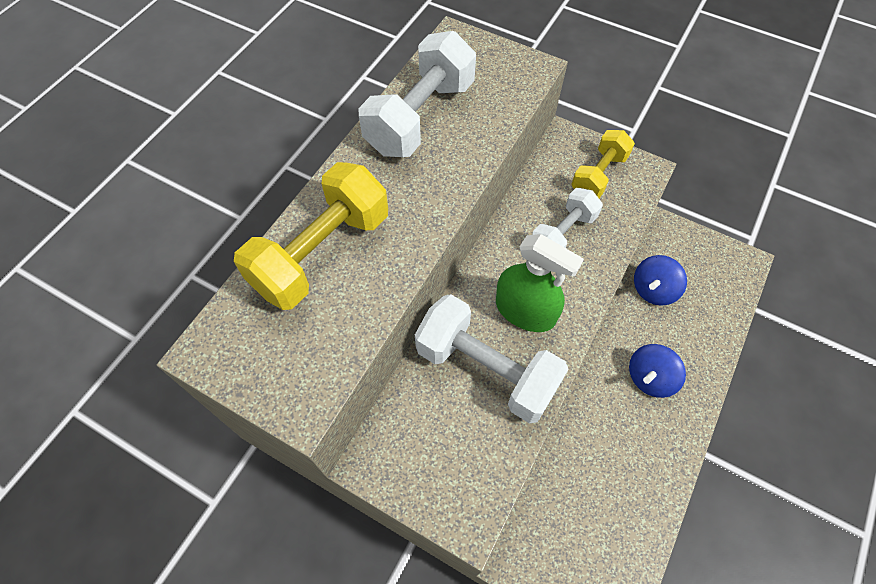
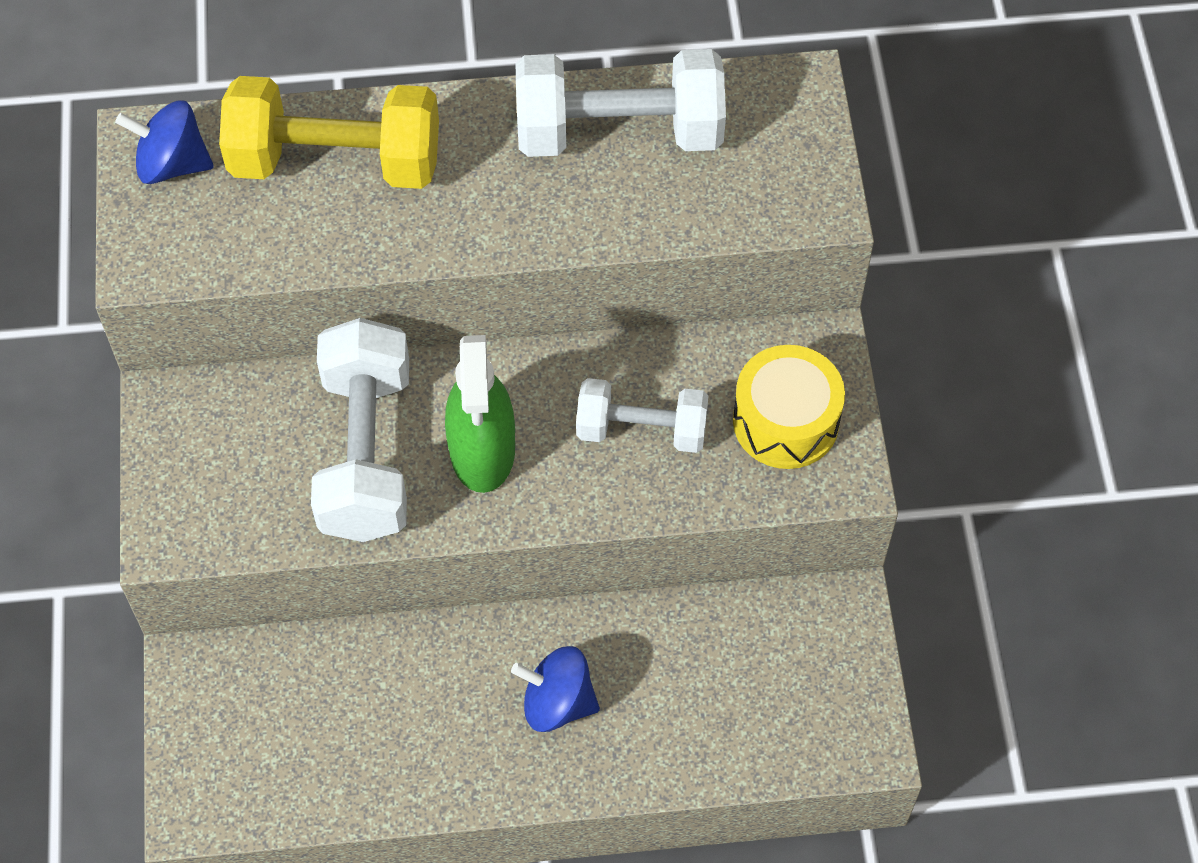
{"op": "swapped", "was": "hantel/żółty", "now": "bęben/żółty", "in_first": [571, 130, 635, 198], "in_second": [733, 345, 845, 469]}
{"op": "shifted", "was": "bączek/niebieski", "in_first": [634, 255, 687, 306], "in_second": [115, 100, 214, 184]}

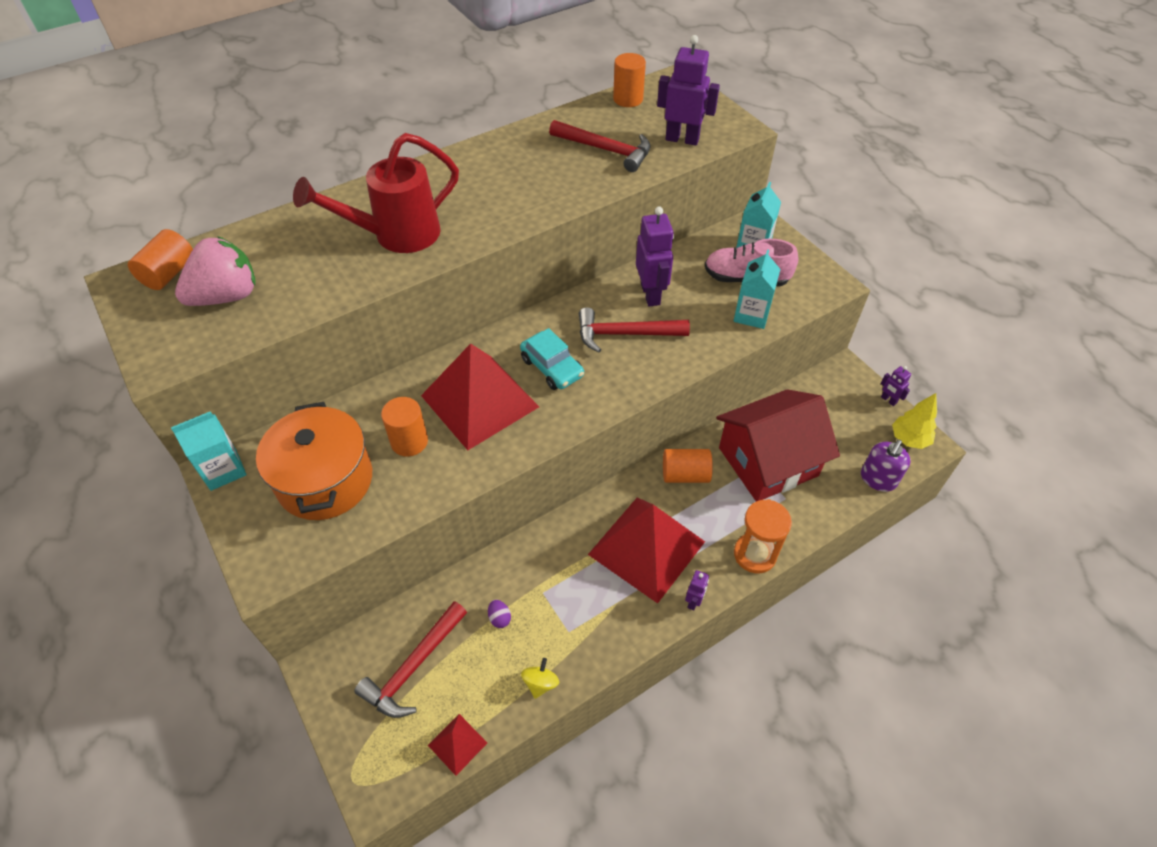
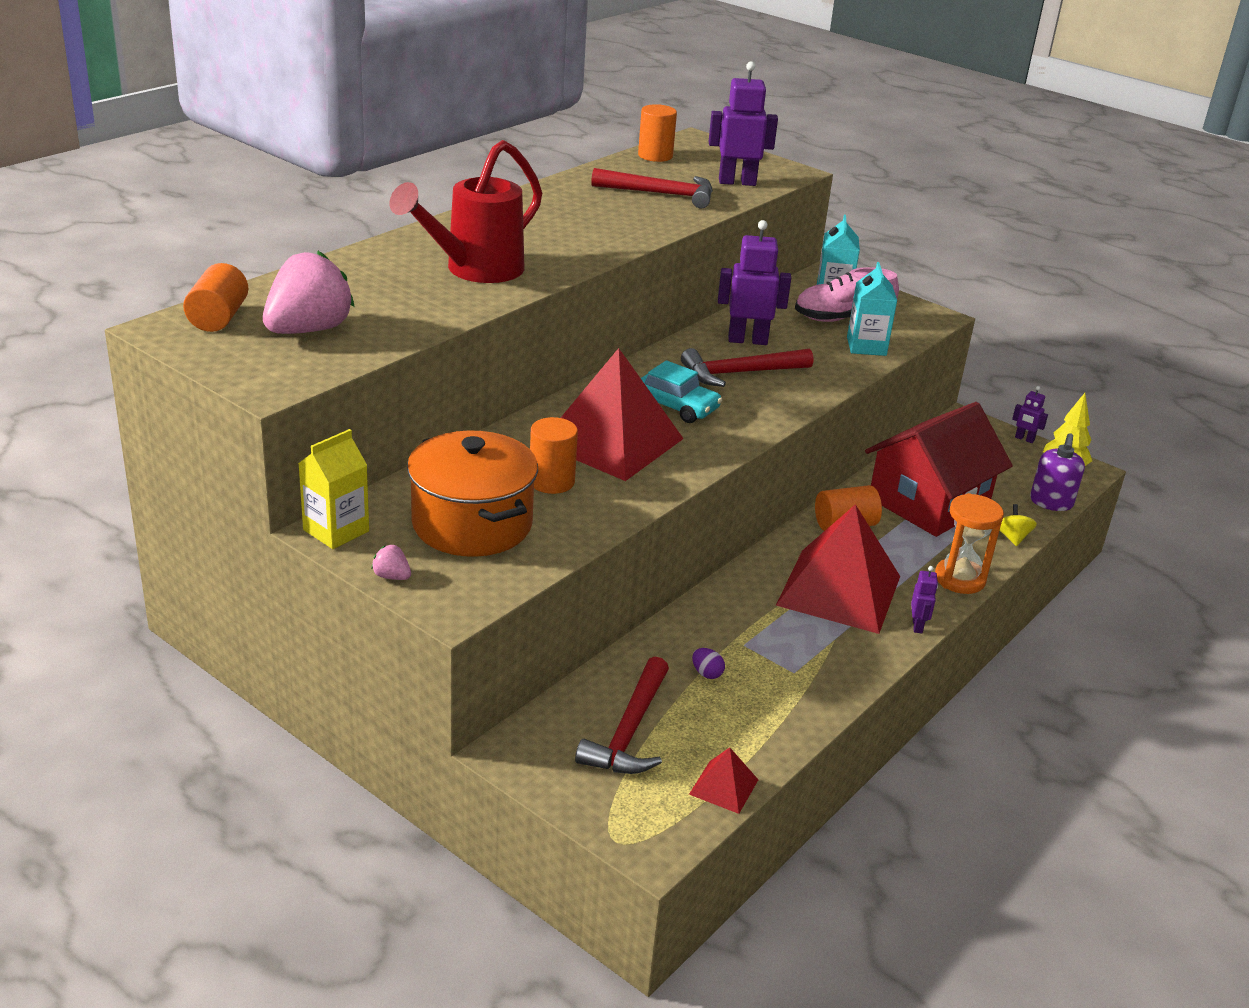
{"op": "rotated", "was": "robot/fioletowy", "in_first": [636, 206, 674, 307], "in_second": [718, 220, 791, 345], "clockwise": -60}
{"op": "repainted", "was": "karton mleka/turkusowy", "now": "karton mleka/żółty", "in_first": [171, 411, 247, 491], "in_second": [298, 429, 369, 549]}
{"op": "shifted", "was": "bączek/żółty", "in_first": [521, 658, 559, 699], "in_second": [999, 504, 1037, 546]}
{"op": "new", "now": "truskawka/różowy", "in_second": [371, 545, 411, 580]}

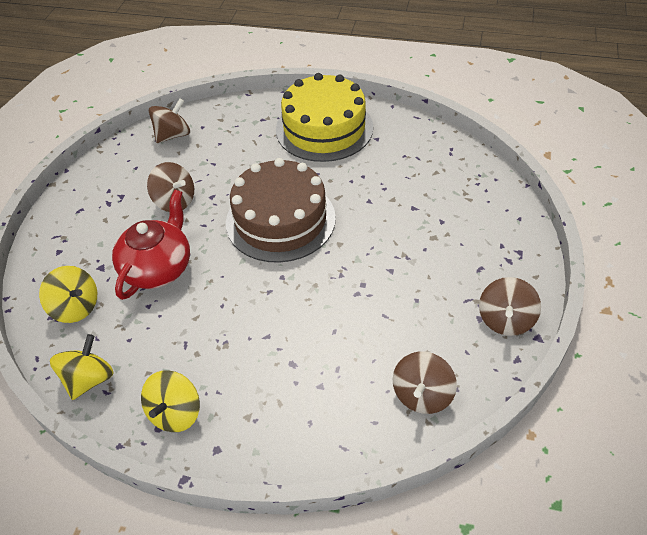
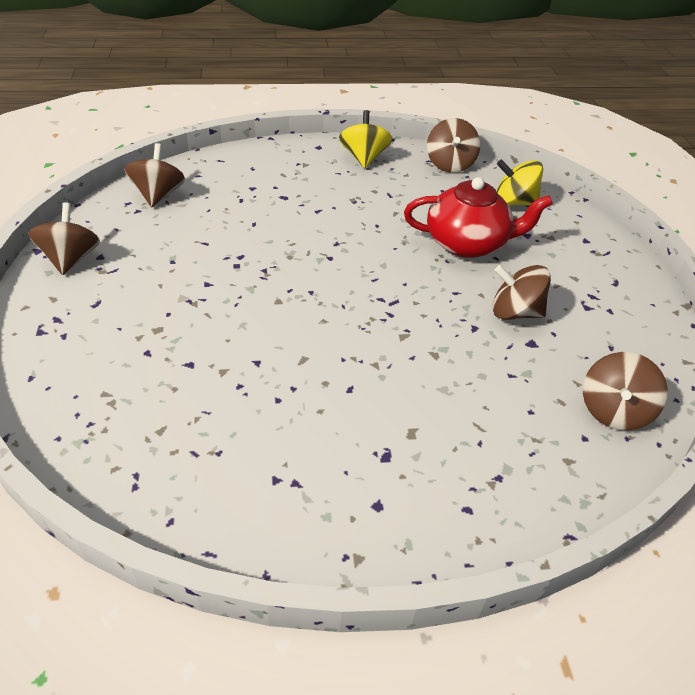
{"op": "gone", "was": "tort/żółty", "in_first": [276, 73, 373, 162]}
{"op": "gone", "was": "tort/brązowy", "in_first": [226, 158, 336, 263]}
{"op": "rotated", "was": "imbryk/czerwony", "in_first": [112, 190, 190, 300], "in_second": [404, 177, 553, 258], "clockwise": -90}
{"op": "repainted", "was": "bączek/żółty", "now": "bączek/brązowy", "in_first": [50, 334, 114, 400], "in_second": [427, 118, 480, 173]}

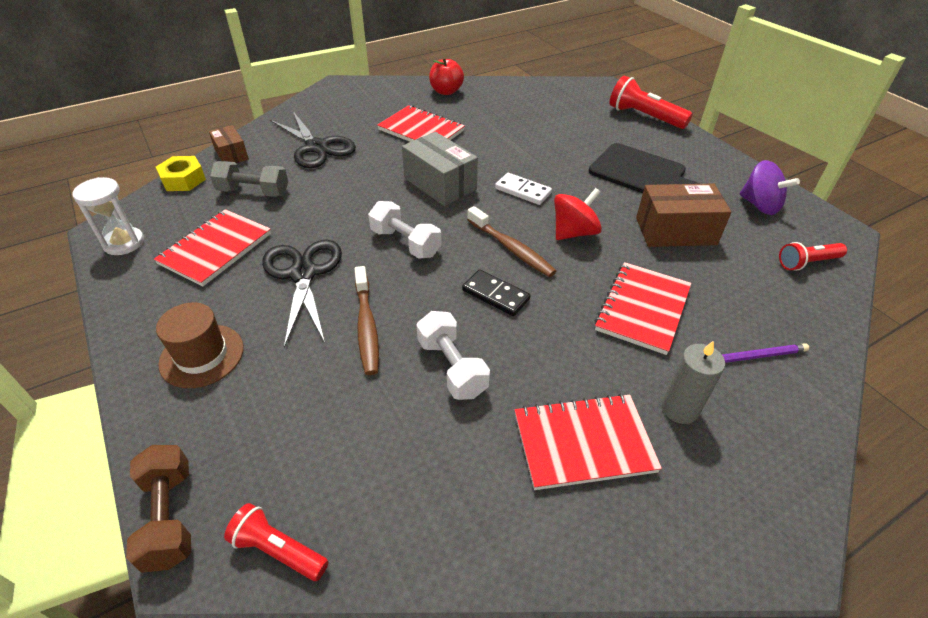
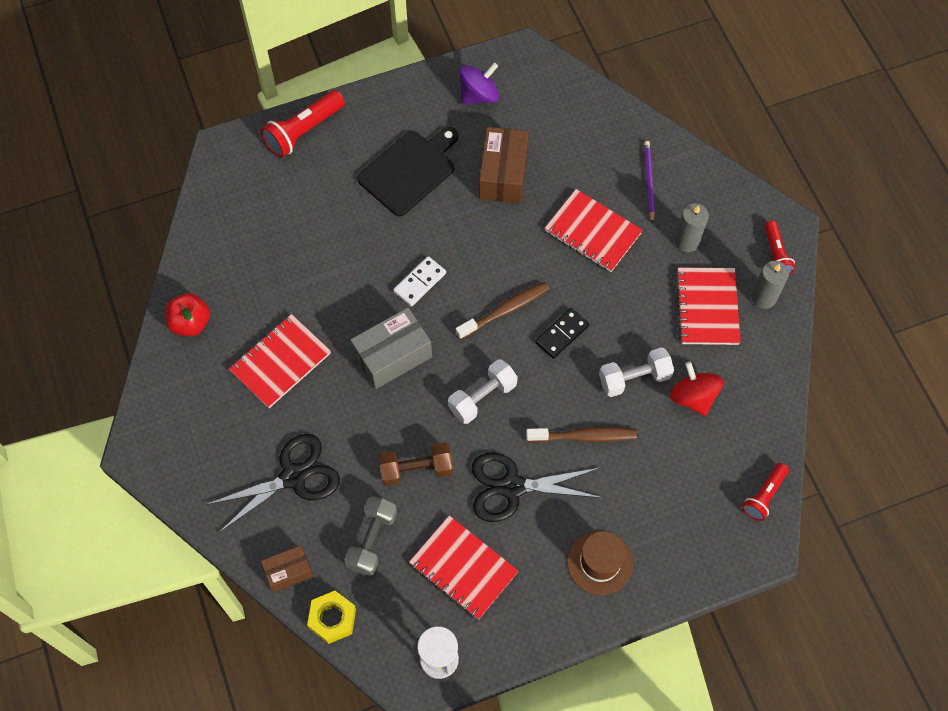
{"op": "shifted", "was": "bączek/czerwony", "in_first": [554, 188, 602, 240], "in_second": [670, 362, 724, 416]}
{"op": "shifted", "was": "latarka/czerwony", "in_first": [779, 242, 847, 271], "in_second": [765, 221, 795, 275]}
{"op": "shifted", "was": "hantel/brązowy", "in_first": [126, 445, 191, 573], "in_second": [378, 442, 453, 486]}
{"op": "new", "now": "świeca/szary", "in_second": [751, 261, 789, 309]}

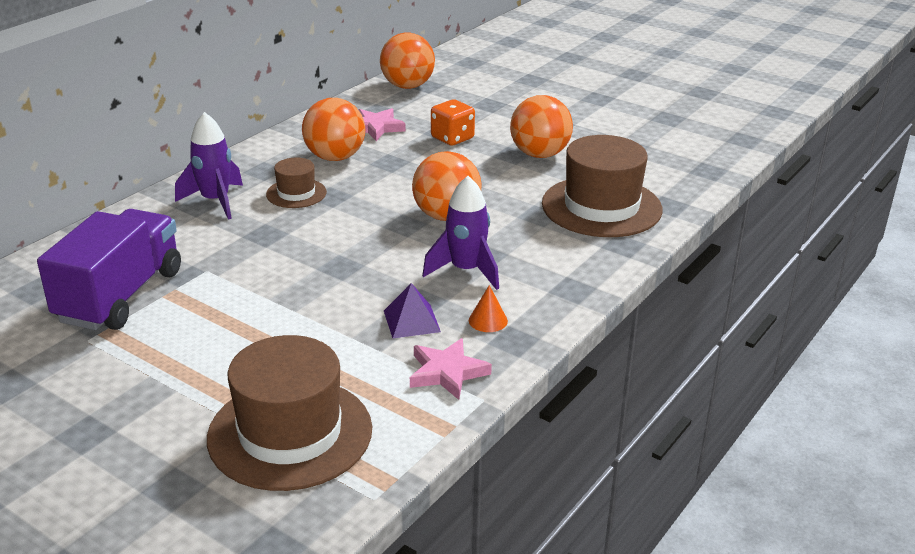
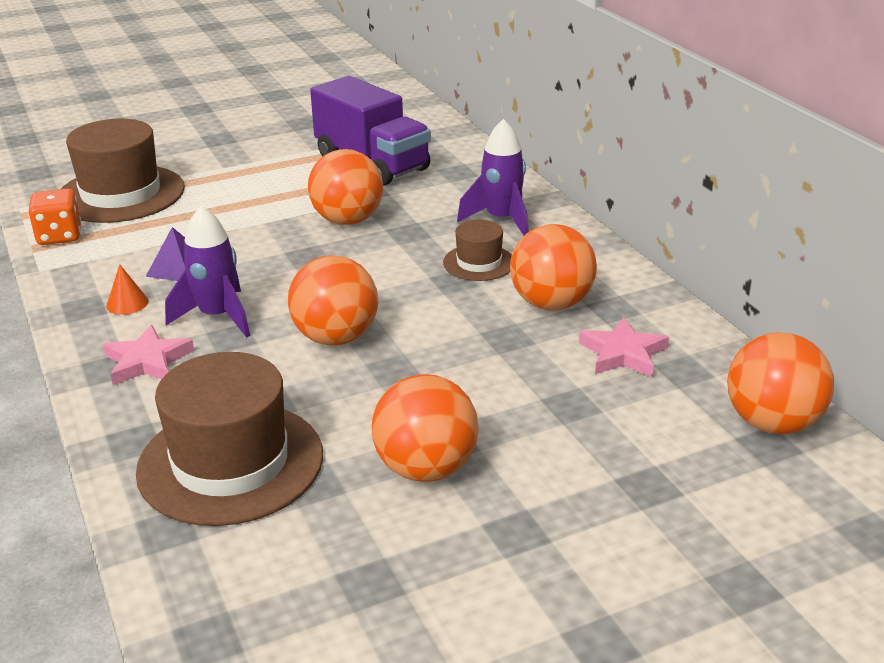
{"op": "shifted", "was": "kostka do gry/pomarańczowy", "in_first": [431, 99, 475, 146], "in_second": [28, 188, 81, 245]}
{"op": "shifted", "was": "gwiazda/różowy", "in_first": [410, 338, 492, 400], "in_second": [102, 325, 194, 385]}
{"op": "new", "now": "piłka/pomarańczowy", "in_second": [308, 149, 383, 225]}

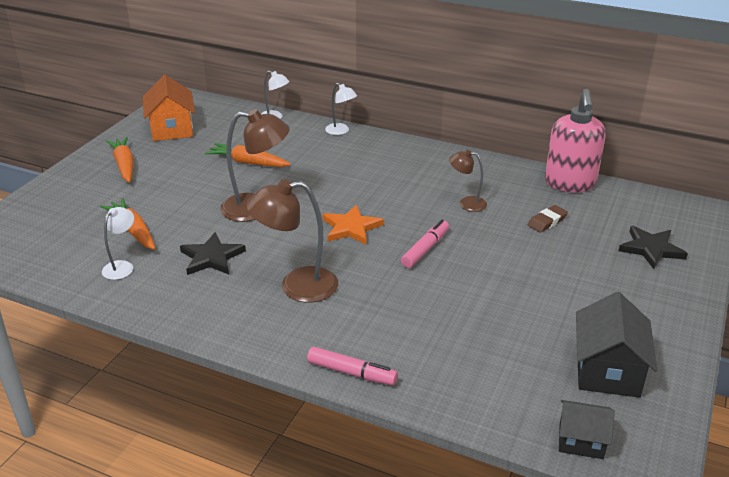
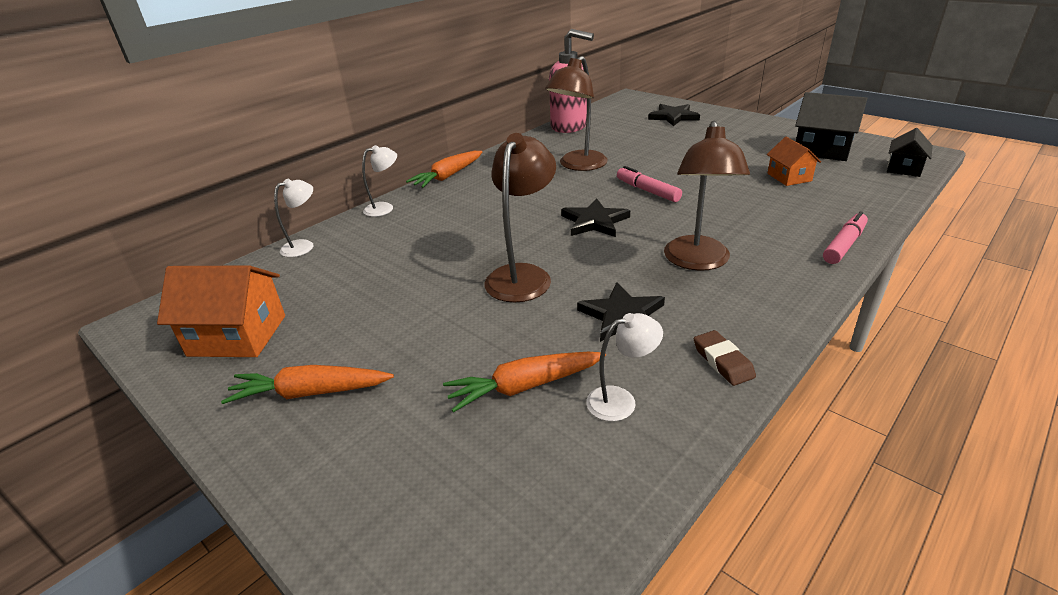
{"op": "shifted", "was": "marchewka/pomarańczowy", "in_first": [205, 143, 291, 167], "in_second": [406, 151, 482, 188]}
{"op": "scaled", "was": "lampka/brązowy", "in_first": [449, 150, 487, 212], "in_second": [545, 56, 608, 171], "ratio": 1.79}
{"op": "repainted", "was": "gwiazda/pomarańczowy", "now": "gwiazda/czarny", "in_first": [323, 205, 384, 245], "in_second": [561, 198, 630, 237]}
{"op": "shifted", "was": "gumka do mazania/brązowy", "in_first": [528, 205, 568, 233], "in_second": [694, 330, 756, 386]}
{"op": "rotated", "was": "lampka/biały", "in_first": [102, 207, 134, 280], "in_second": [586, 313, 663, 421], "clockwise": 120}
{"op": "new", "now": "domek/pomarańczowy", "in_second": [767, 137, 821, 186]}

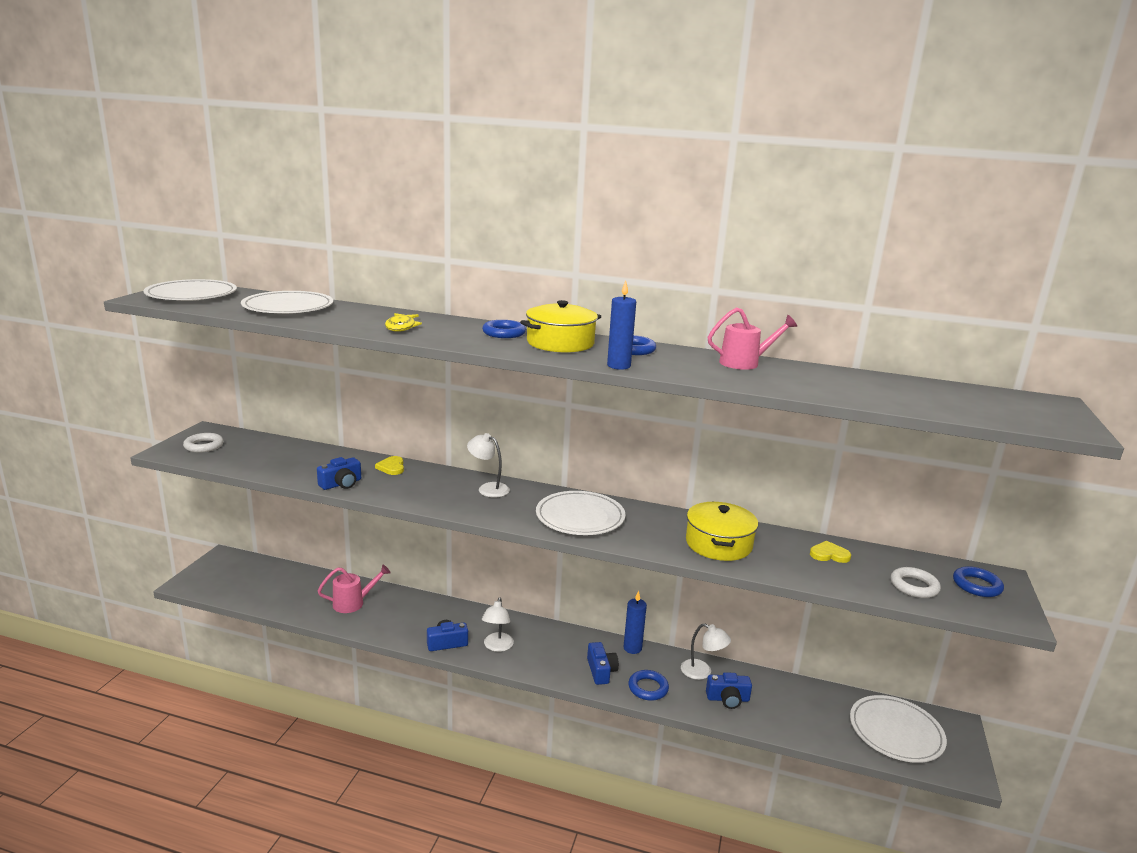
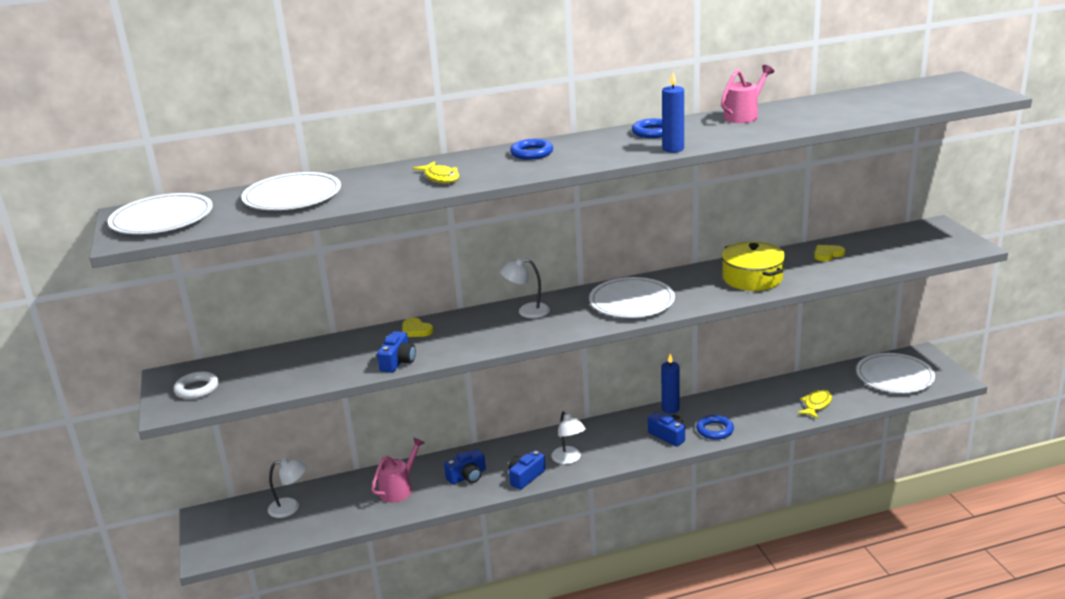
{"op": "gone", "was": "garnek/żółty", "in_first": [520, 300, 601, 353]}
{"op": "gone", "was": "pierścień/niebieski", "in_first": [953, 566, 1004, 597]}
{"op": "gone", "was": "pierścień/biały", "in_first": [891, 567, 941, 598]}
{"op": "shifted", "was": "lampka/biały", "in_first": [681, 623, 731, 680], "in_second": [268, 458, 307, 518]}
{"op": "shifted", "was": "aparat fotograficzny/niebieski", "in_first": [706, 672, 752, 709], "in_second": [444, 449, 486, 485]}
{"op": "new", "now": "ryba/żółty", "in_second": [797, 389, 832, 419]}

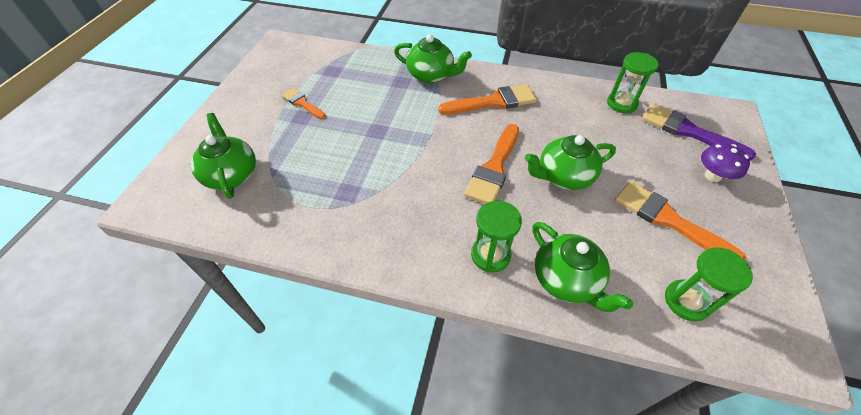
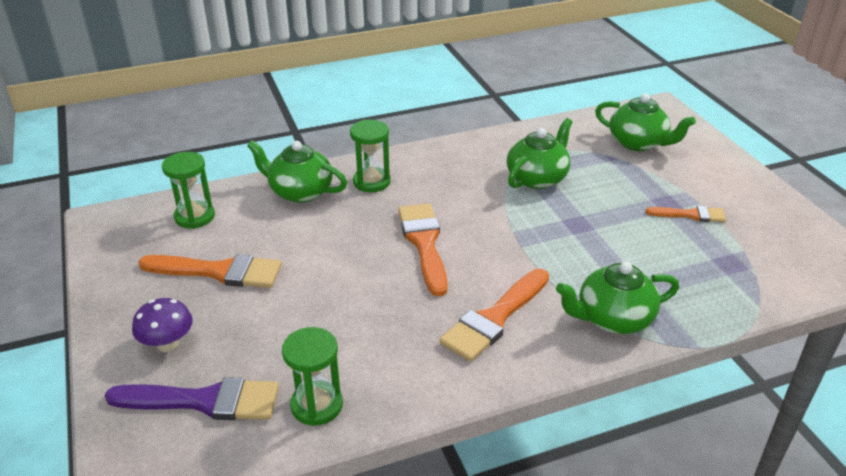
{"op": "shifted", "was": "imbryk/zielony", "in_first": [525, 135, 616, 190], "in_second": [507, 118, 573, 189]}

